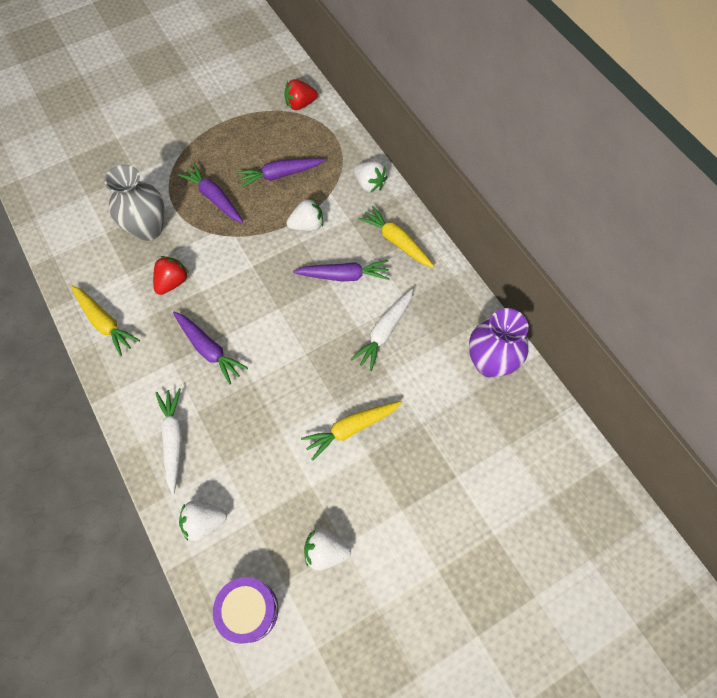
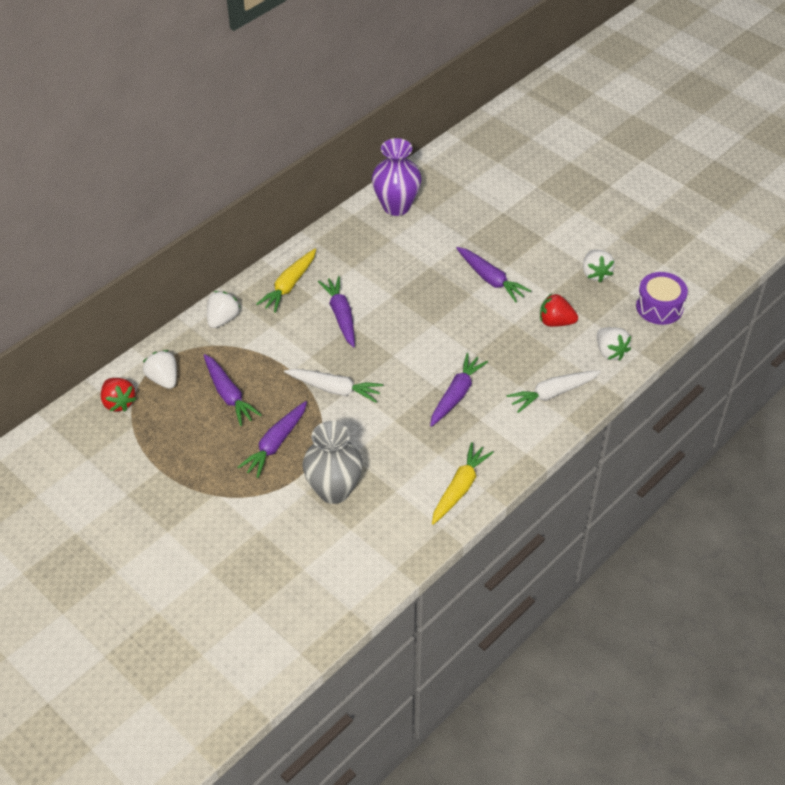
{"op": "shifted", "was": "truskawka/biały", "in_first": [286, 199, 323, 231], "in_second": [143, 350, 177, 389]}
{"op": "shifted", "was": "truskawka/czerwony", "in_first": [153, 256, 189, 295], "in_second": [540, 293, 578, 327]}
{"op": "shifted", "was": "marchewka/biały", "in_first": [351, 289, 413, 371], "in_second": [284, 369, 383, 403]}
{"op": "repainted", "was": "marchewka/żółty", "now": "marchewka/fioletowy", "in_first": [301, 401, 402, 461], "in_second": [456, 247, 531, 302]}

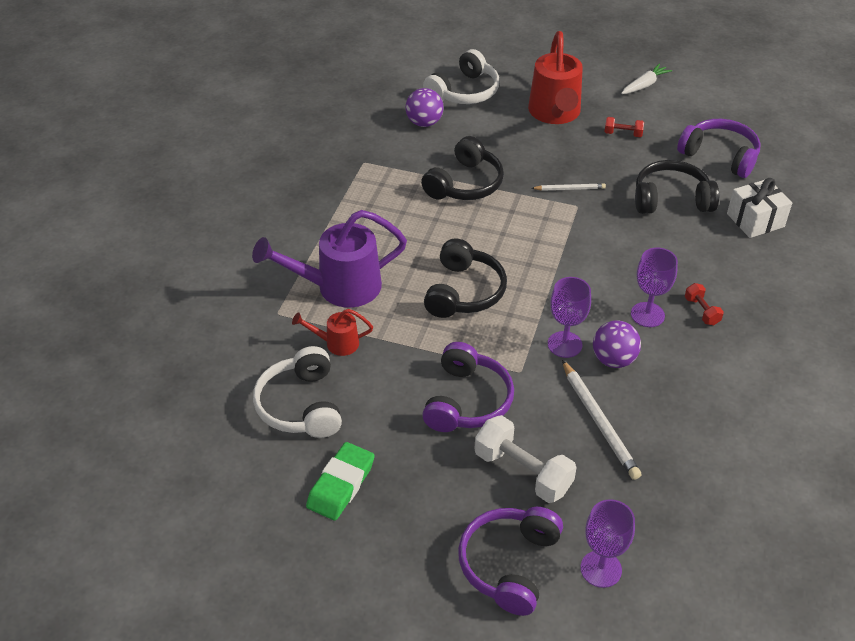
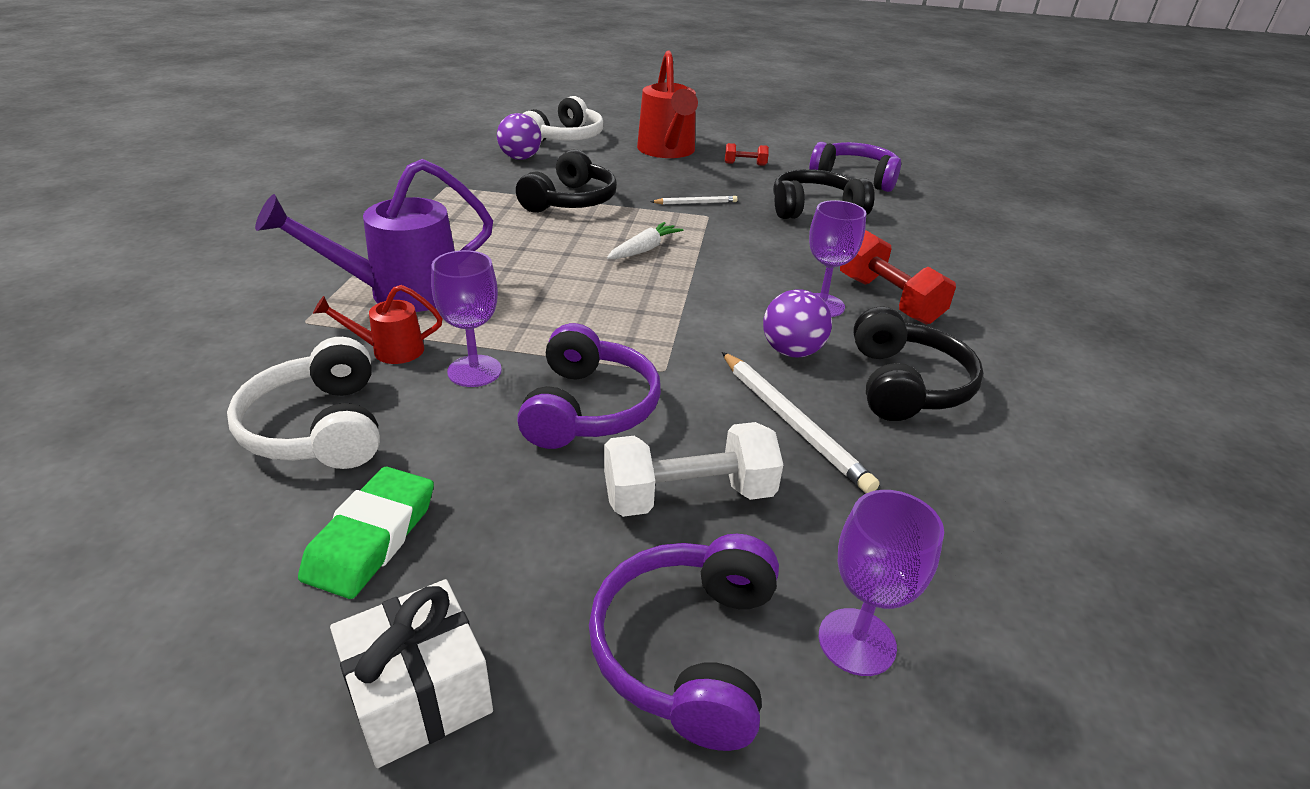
{"op": "shifted", "was": "marchewka/biały", "in_first": [621, 64, 672, 94], "in_second": [607, 222, 683, 259]}
{"op": "shifted", "was": "prezent/biały", "in_first": [727, 178, 792, 238], "in_second": [330, 579, 493, 768]}
{"op": "shifted", "was": "słuchawki/czarny", "in_first": [424, 239, 507, 318], "in_second": [853, 307, 984, 421]}
{"op": "shifted", "was": "kielich/fioletowy", "in_first": [548, 277, 591, 358], "in_second": [431, 250, 502, 387]}
{"op": "scaled", "was": "hantel/czerwony", "in_first": [685, 283, 724, 325], "in_second": [840, 230, 956, 325], "ratio": 1.94}
{"op": "rotated", "was": "hantel/biały", "in_first": [475, 415, 577, 503], "in_second": [604, 422, 783, 517], "clockwise": -45}

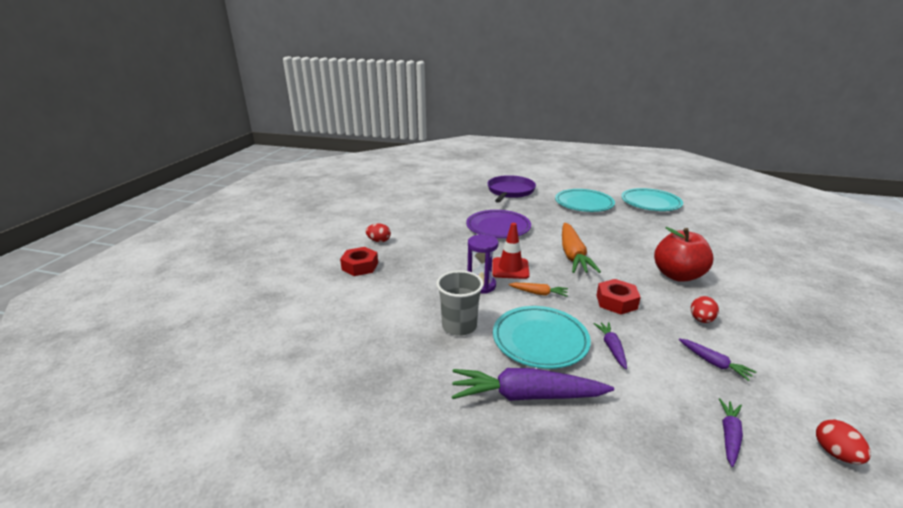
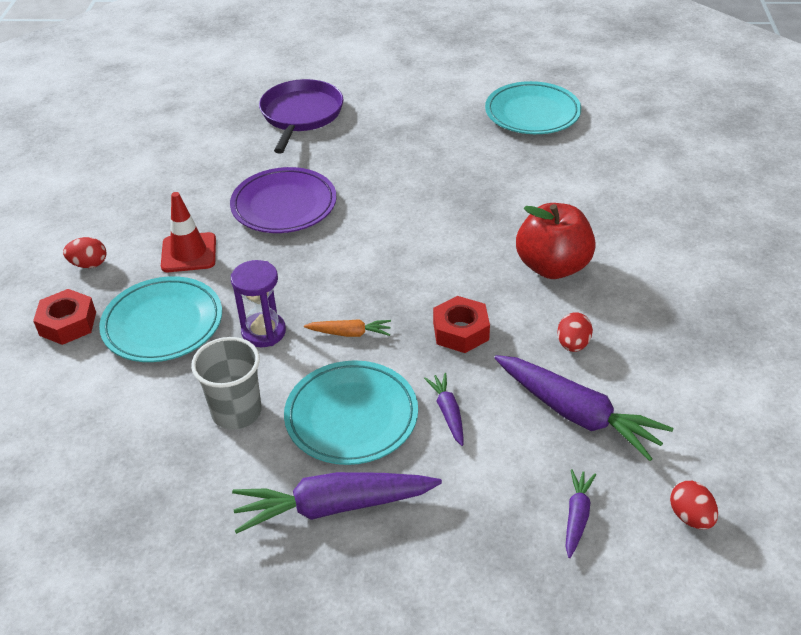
{"op": "shifted", "was": "talerz/turkusowy", "in_first": [555, 189, 615, 212], "in_second": [99, 276, 222, 362]}
{"op": "shifted", "was": "pachołek/czerwony", "in_first": [492, 223, 530, 279], "in_second": [161, 192, 216, 272]}
{"op": "gone", "was": "marchewka/pomarańczowy", "in_first": [562, 223, 601, 273]}
{"op": "scaled", "was": "marchewka/fioletowy", "in_first": [679, 338, 756, 381], "in_second": [494, 355, 673, 461], "ratio": 2.01}

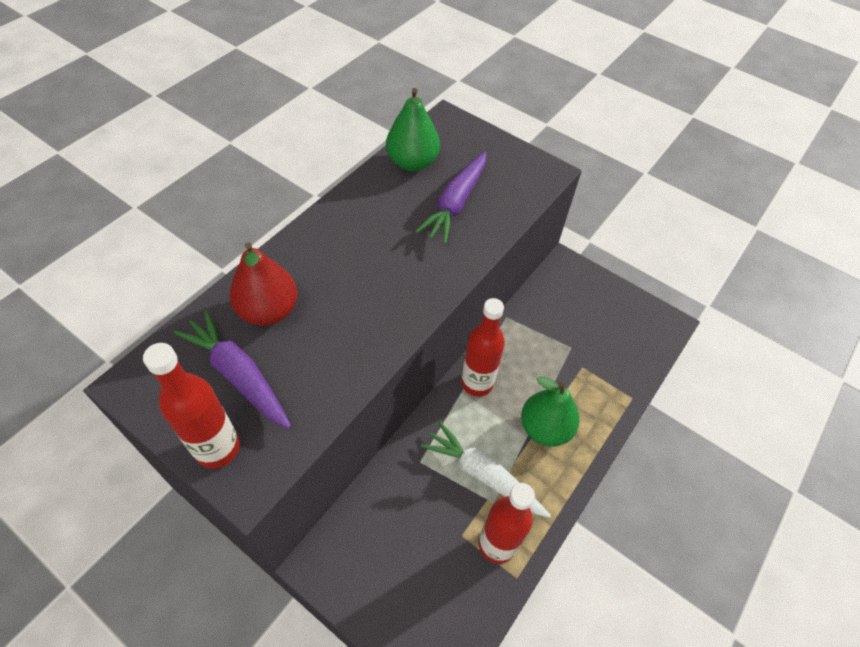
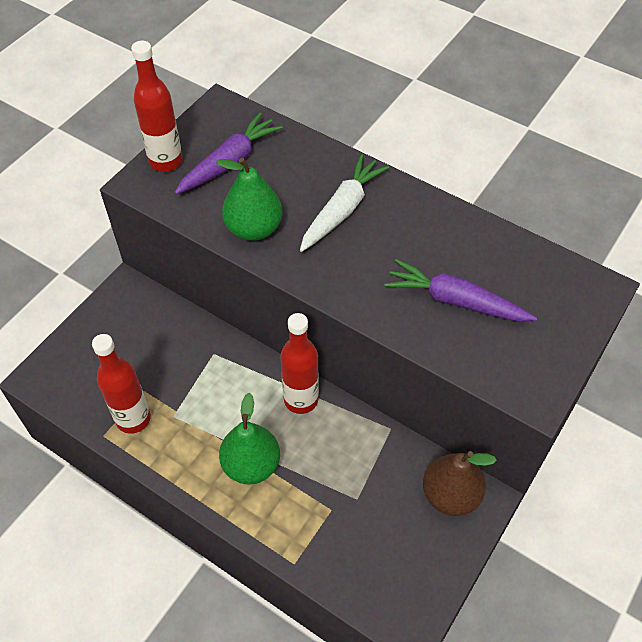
{"op": "shifted", "was": "gruszka/zielony", "in_first": [386, 88, 440, 171], "in_second": [216, 158, 283, 241]}
{"op": "gone", "was": "gruszka/czerwony", "in_first": [230, 242, 298, 326]}
{"op": "shifted", "was": "marchewka/biały", "in_first": [421, 421, 551, 518], "in_second": [300, 154, 389, 252]}
{"op": "new", "now": "gruszka/brązowy", "in_second": [423, 451, 497, 516]}

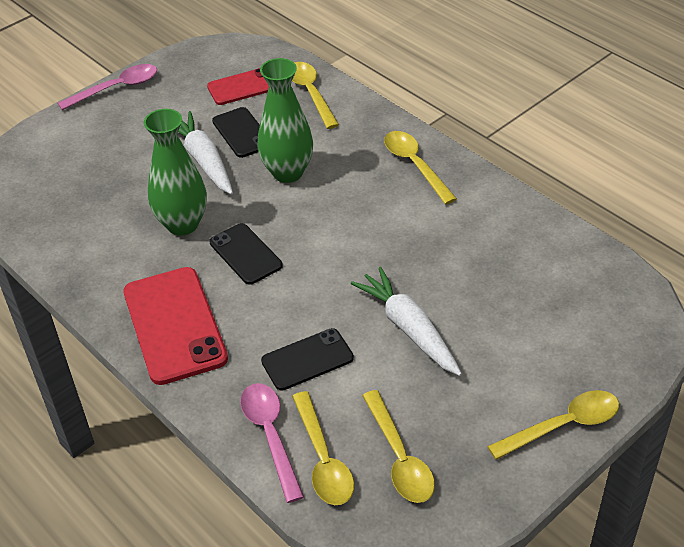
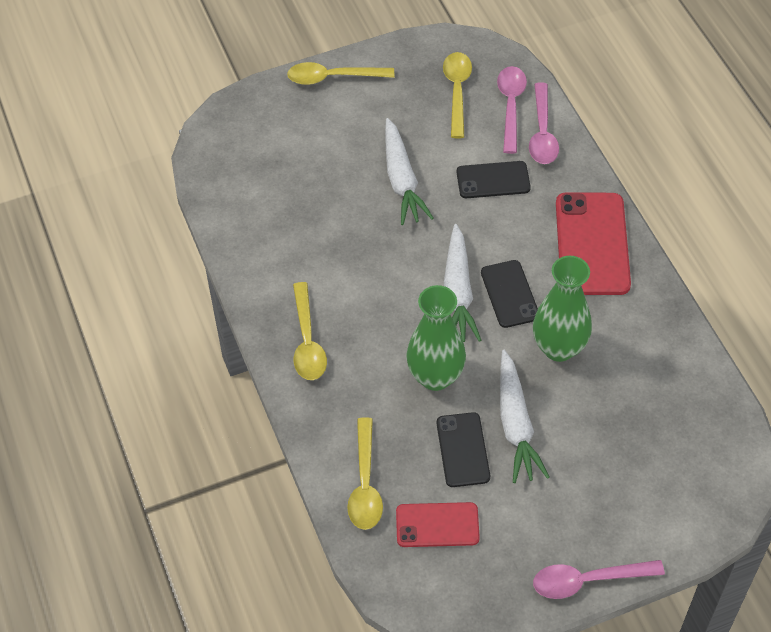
{"op": "repainted", "was": "łyżka/żółty", "now": "łyżka/różowy", "in_first": [292, 391, 354, 505], "in_second": [497, 66, 527, 154]}
{"op": "new", "now": "marchewka/biały", "in_second": [444, 224, 481, 342]}

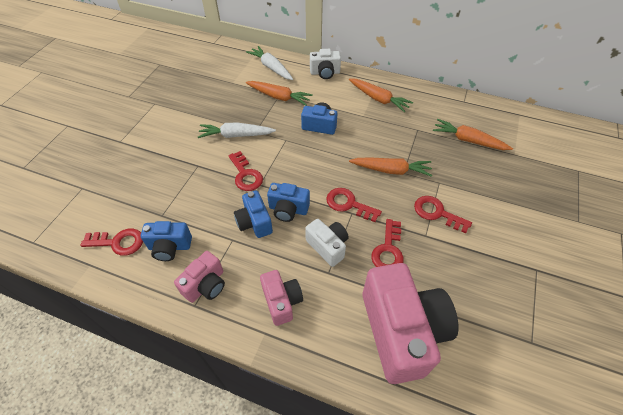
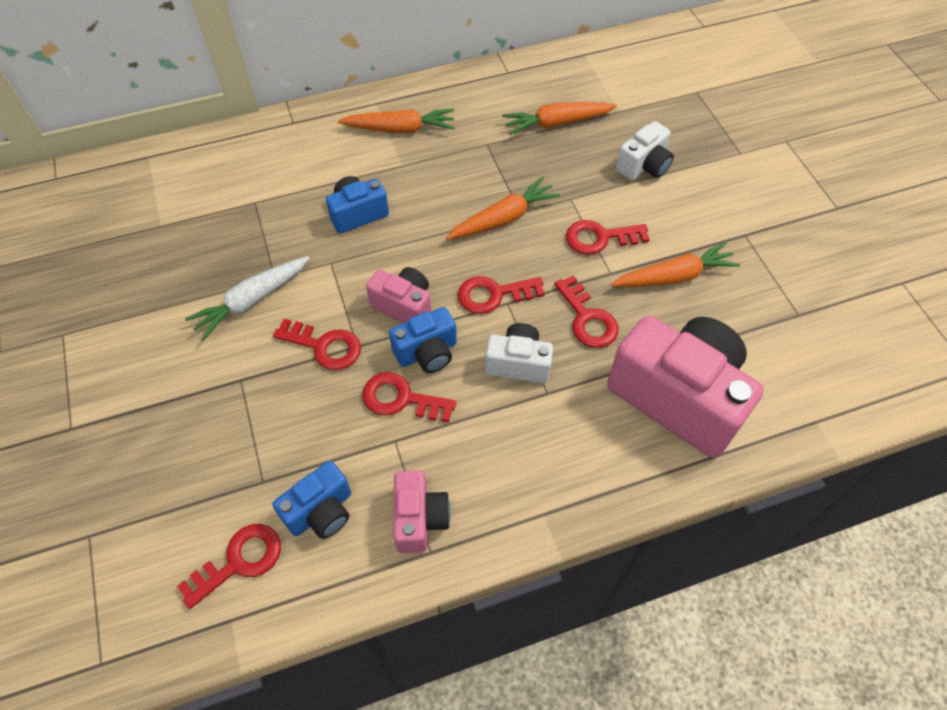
{"op": "gone", "was": "marchewka/biały", "in_first": [246, 46, 293, 80]}
{"op": "shifted", "was": "aparat fotograficzny/biały", "in_first": [310, 49, 341, 79], "in_second": [616, 121, 674, 180]}
{"op": "shifted", "was": "marchewka/pomarańczowy", "in_first": [246, 81, 313, 106], "in_second": [611, 242, 740, 287]}
{"op": "swapped", "was": "aparat fotograficzny/niebieski", "now": "klucz/czerwony", "in_first": [234, 190, 273, 238], "in_second": [362, 372, 456, 422]}
{"op": "shifted", "was": "aparat fotograficzny/różowy", "in_first": [260, 270, 303, 326], "in_second": [366, 267, 431, 323]}

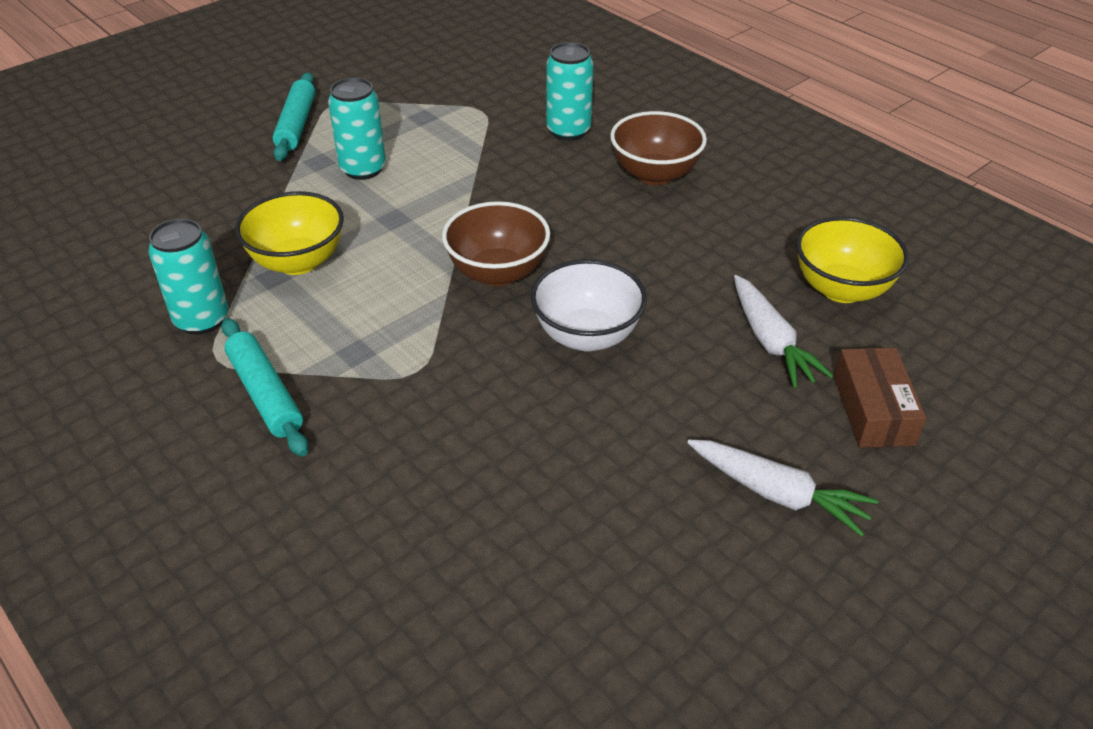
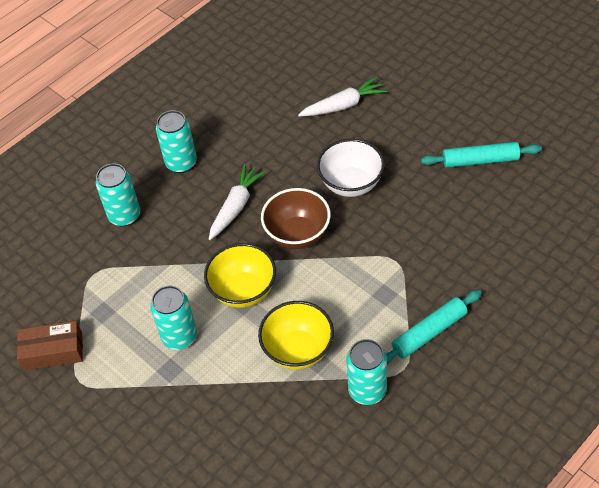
{"op": "shifted", "was": "wałek do ciasta/turkusowy", "in_first": [273, 72, 315, 161], "in_second": [421, 142, 542, 168]}
{"op": "swapped", "was": "miska/brązowy", "now": "puszka/turkusowy", "in_first": [610, 111, 707, 185], "in_second": [156, 110, 197, 173]}
{"op": "shifted", "was": "miska/żółty", "in_first": [796, 216, 909, 303], "in_second": [204, 243, 276, 308]}
{"op": "shifted", "was": "pudełko/brązowy", "in_first": [834, 348, 926, 448], "in_second": [17, 321, 83, 371]}
{"op": "shifted", "was": "marchewka/biały", "in_first": [687, 440, 879, 537], "in_second": [209, 164, 266, 240]}

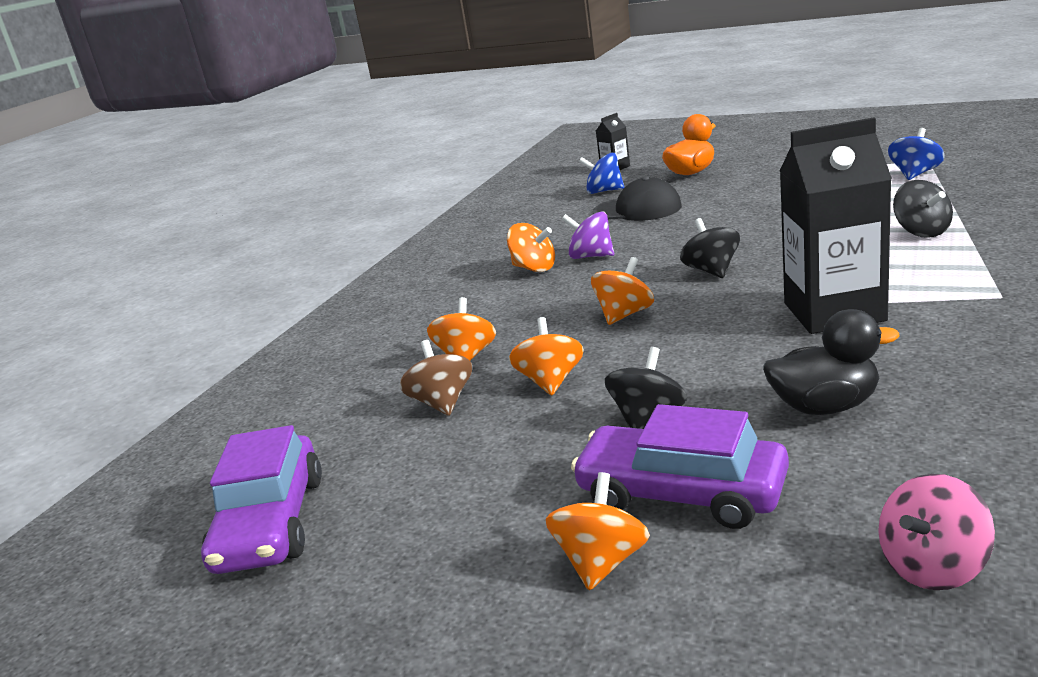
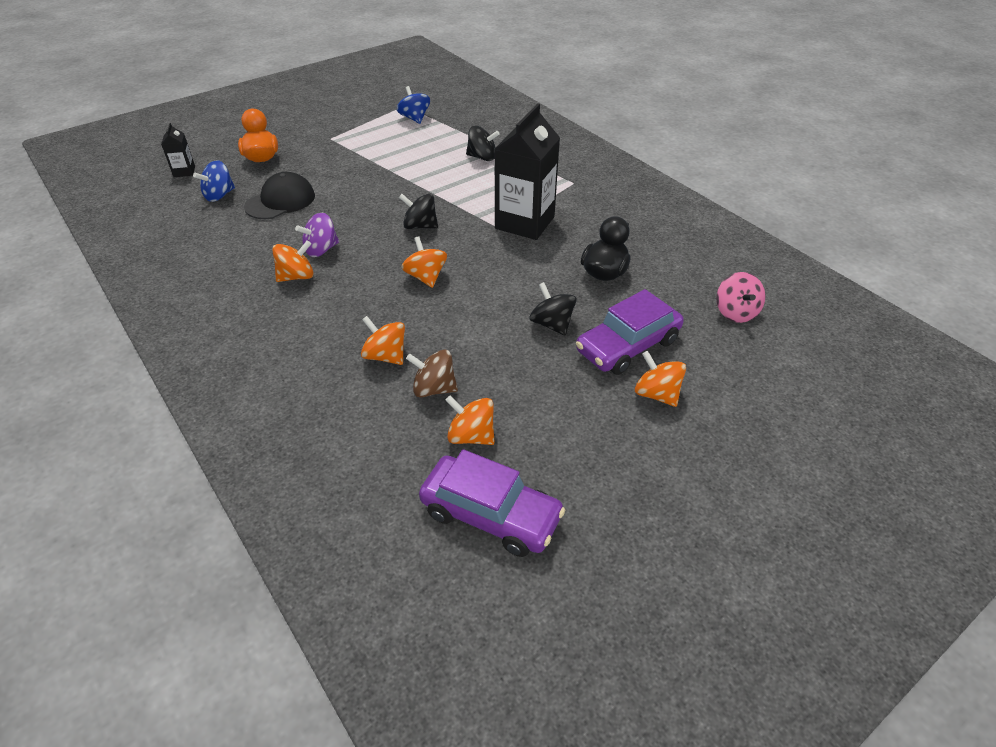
{"op": "shifted", "was": "bączek/pomarańczowy", "in_first": [509, 317, 584, 395], "in_second": [445, 396, 495, 445]}

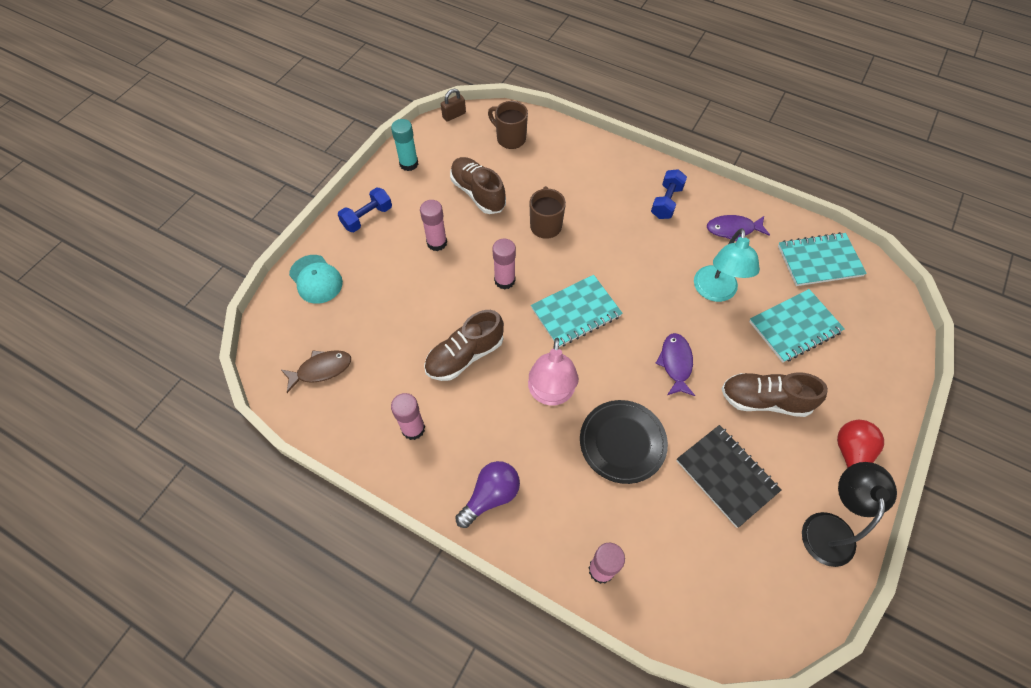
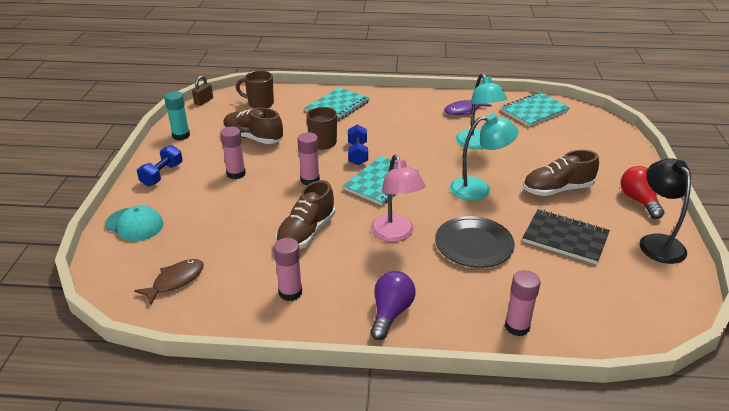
{"op": "shifted", "was": "hantel/niebieski", "in_first": [651, 169, 687, 219], "in_second": [348, 125, 368, 165]}
{"op": "shifted", "was": "zeszyt/turkusowy", "in_first": [749, 289, 845, 363], "in_second": [304, 87, 370, 122]}
{"op": "swapped", "was": "ryba/fioletowy", "now": "lampka/turkusowy", "in_first": [655, 333, 695, 396], "in_second": [450, 114, 518, 201]}

